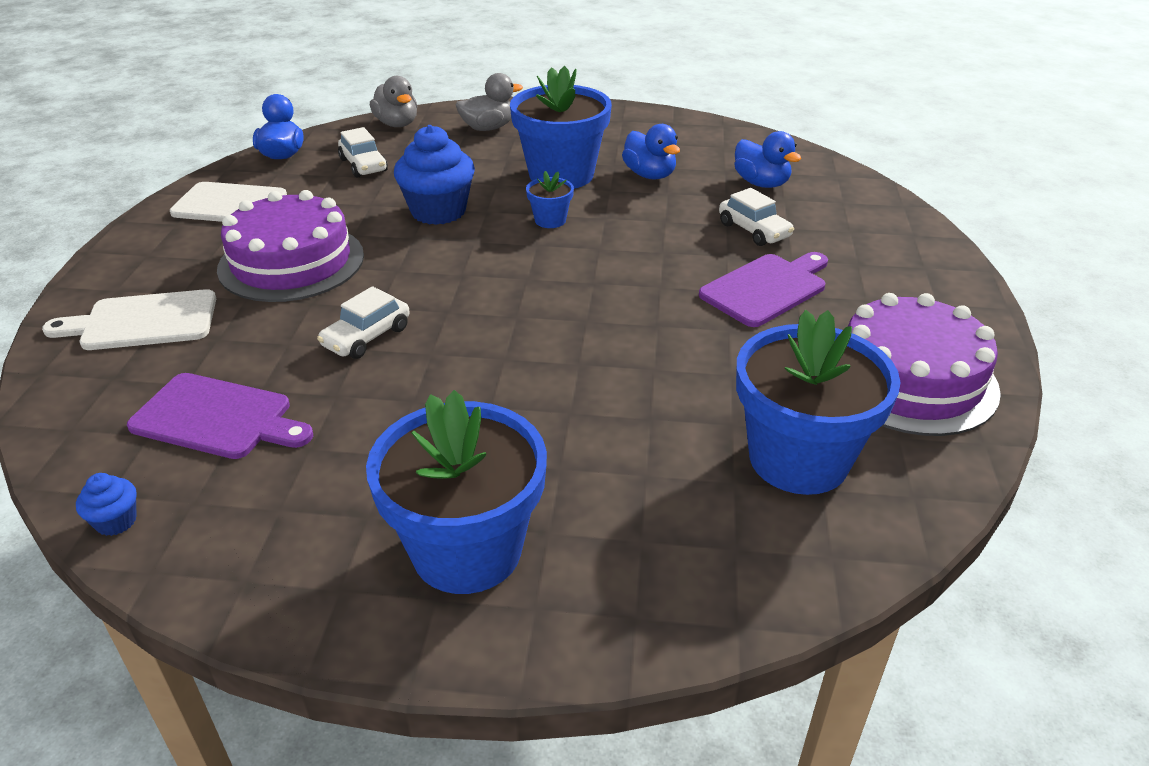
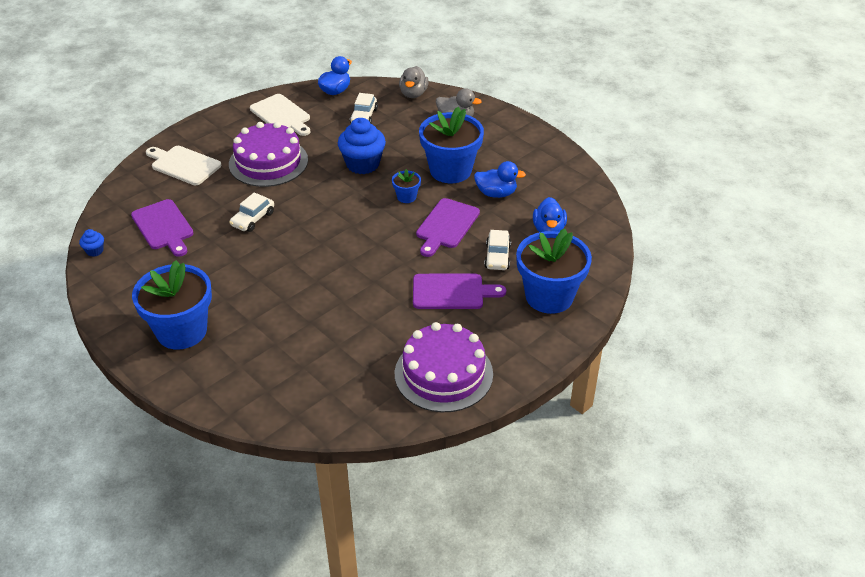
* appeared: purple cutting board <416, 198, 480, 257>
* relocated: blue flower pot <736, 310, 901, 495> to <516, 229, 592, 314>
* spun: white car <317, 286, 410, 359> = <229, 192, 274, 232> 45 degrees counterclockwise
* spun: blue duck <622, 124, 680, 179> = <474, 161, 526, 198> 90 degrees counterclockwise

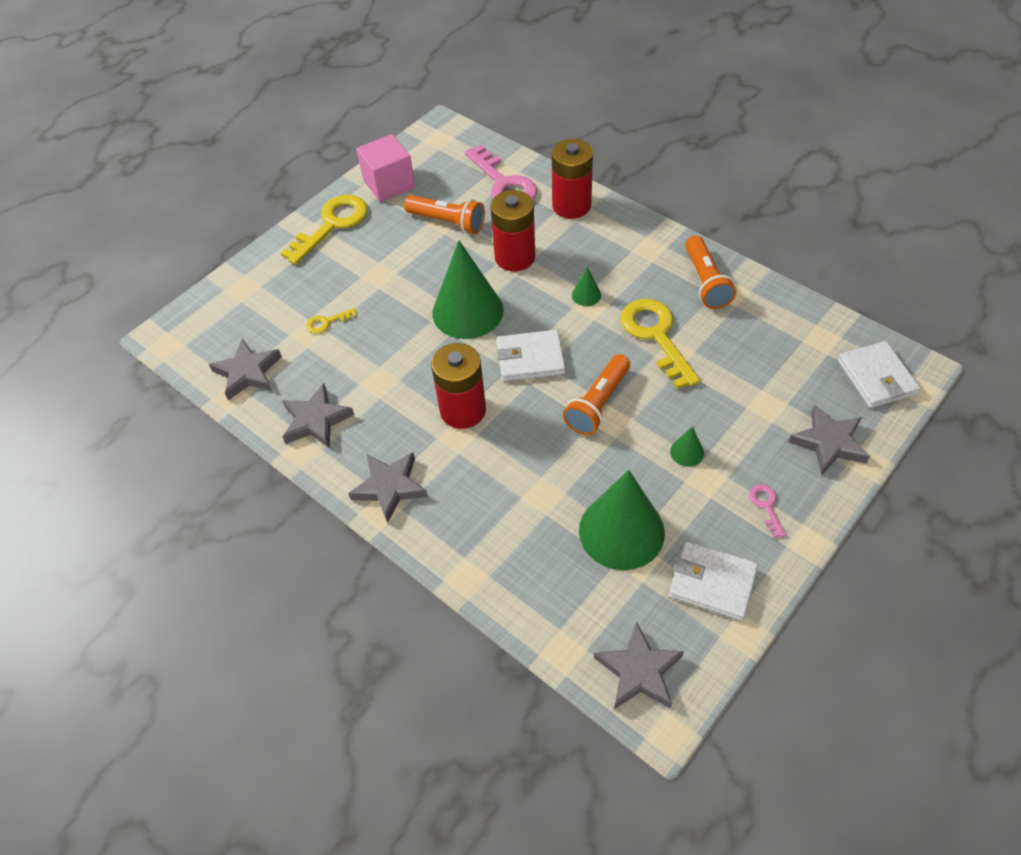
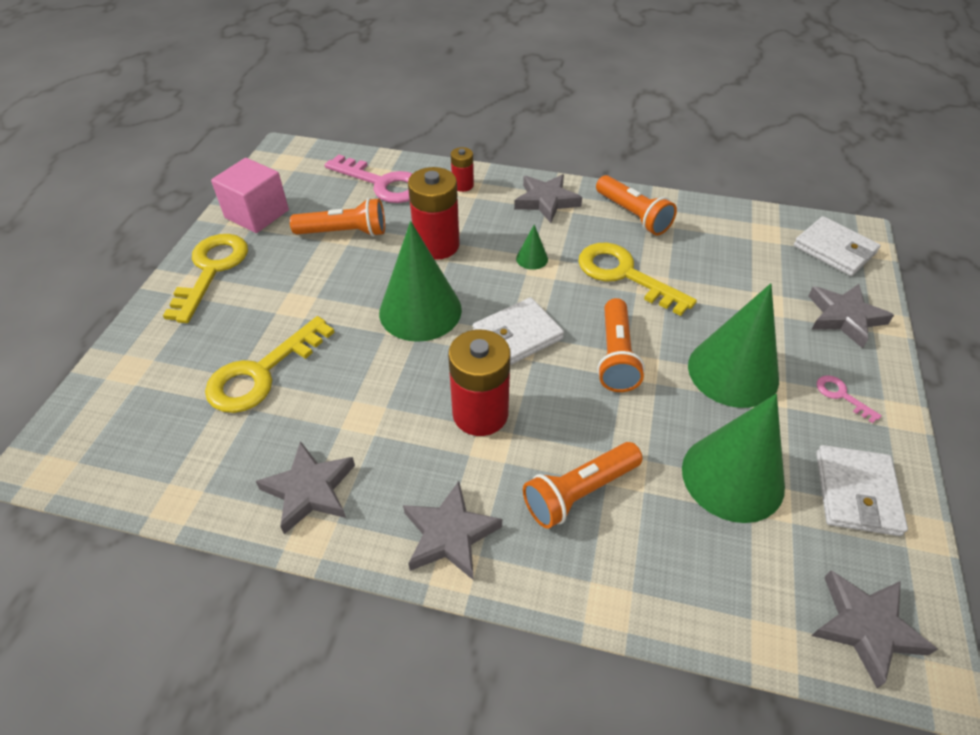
* appeared: orange flashlight <523, 442, 643, 529>
* relocated: grey star <209, 339, 282, 401> to <514, 174, 582, 223>
* spun: white wallet <669, 541, 758, 621> = <816, 445, 908, 536> 75 degrees counterclockwise
* size: yellow key <306, 308, 357, 334> = <205, 316, 335, 413> x2.23
* size: red battery <552, 139, 593, 219> = <451, 147, 474, 192> x0.53
* size: green cone <670, 426, 704, 467> = <688, 283, 779, 408> x2.41

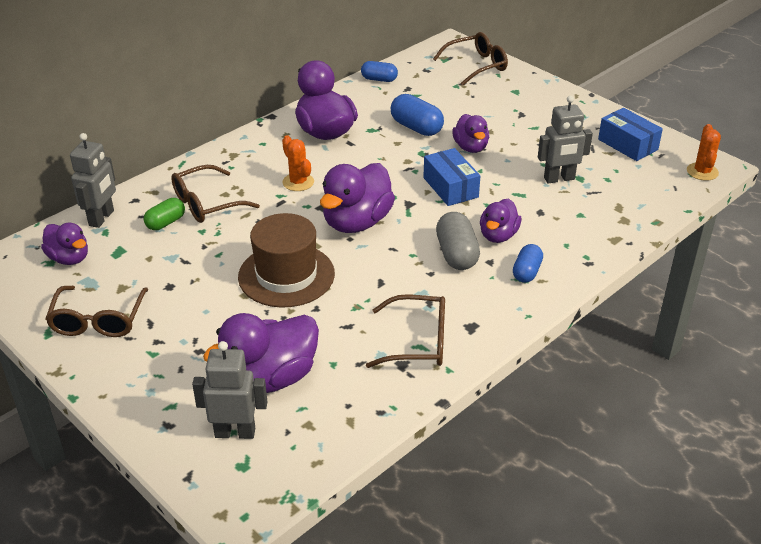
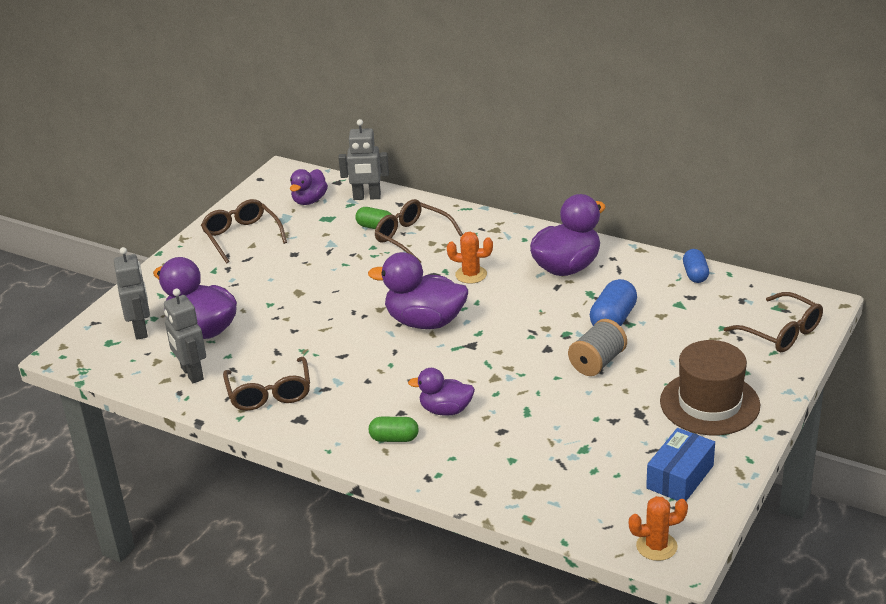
* missing: blue box <423, 148, 480, 206>
* missing: grey capsule <436, 212, 480, 270>
* relocated: brown hat <238, 213, 335, 308> to <660, 340, 760, 436>
* relocated: grey robot <538, 96, 593, 183> to <164, 288, 206, 383>
* exchanged: purple duck <452, 114, 489, 153> to grey spool <568, 319, 627, 376>
* colour: blue capsule <513, 244, 543, 283> to green capsule <369, 417, 419, 442>
* spun: brown glasses <45, 286, 148, 337> = <201, 199, 287, 263> 75 degrees clockwise
* spun: orange cactus <282, 135, 314, 191> = <447, 232, 493, 284> 60 degrees clockwise

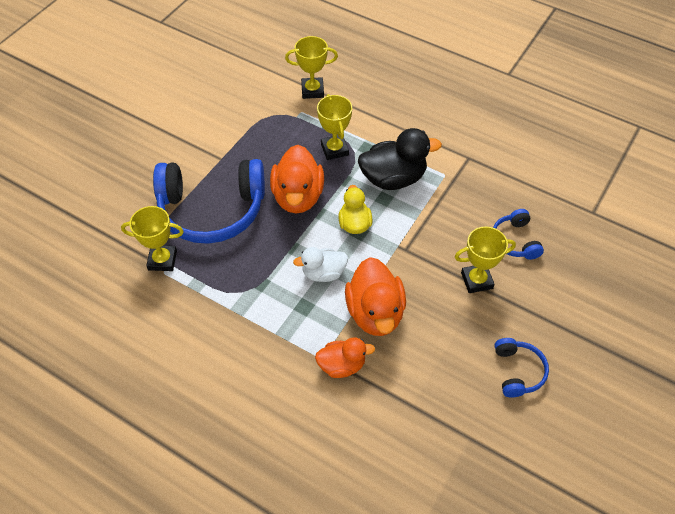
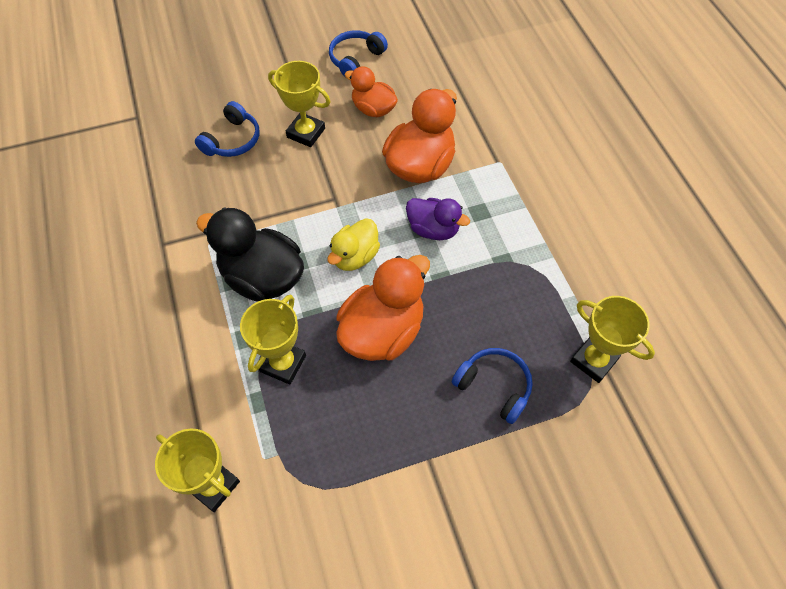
* relocated: orange duck <315, 337, 375, 378> to <344, 66, 398, 117>
* colour: white duck <293, 247, 348, 282> to purple duck <406, 198, 470, 240>
* size: blue headphones <153, 159, 265, 244> = <452, 348, 533, 424> x0.47

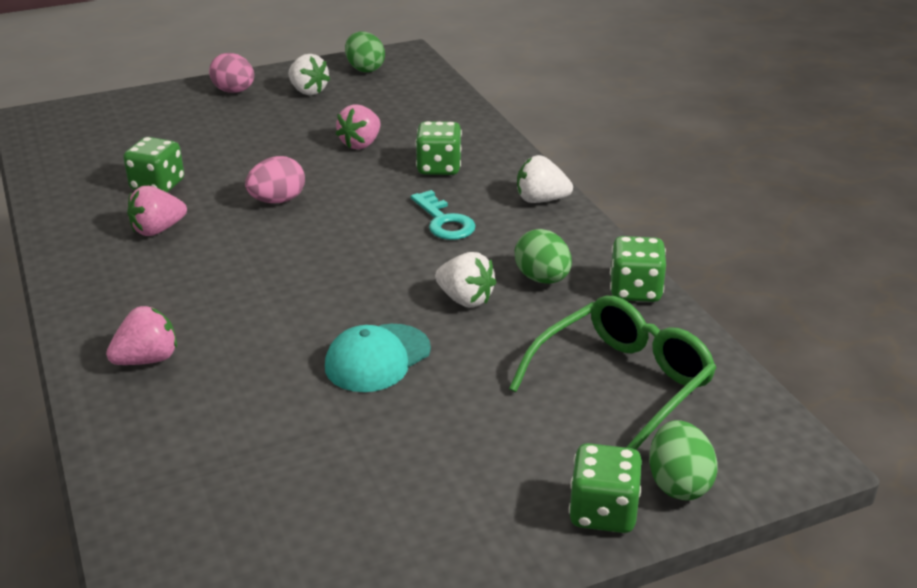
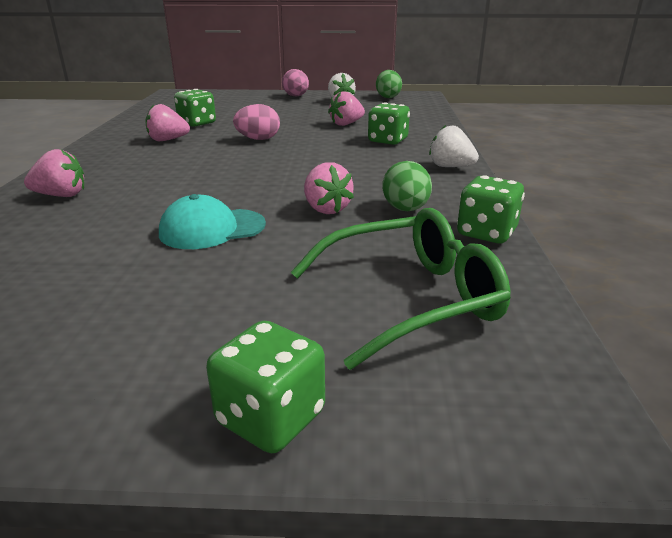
* missing: turquoise key <411, 190, 476, 240>
* missing: green egg <649, 420, 718, 500>
* colour: white strawberry <435, 252, 497, 307> to pink strawberry <304, 162, 354, 214>

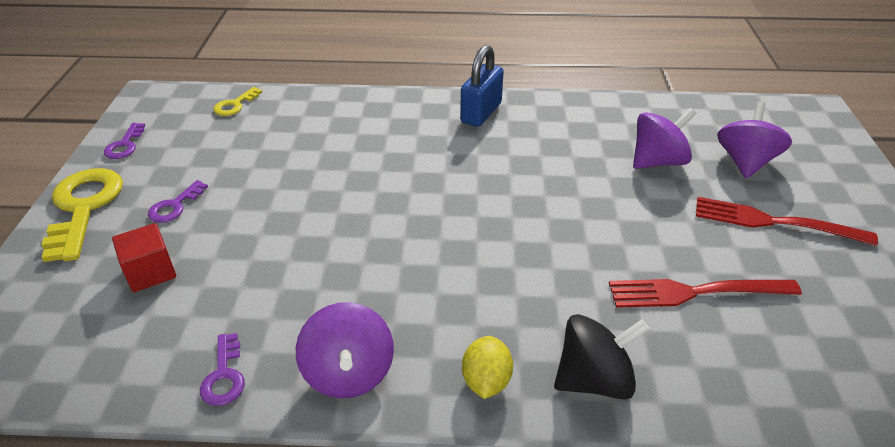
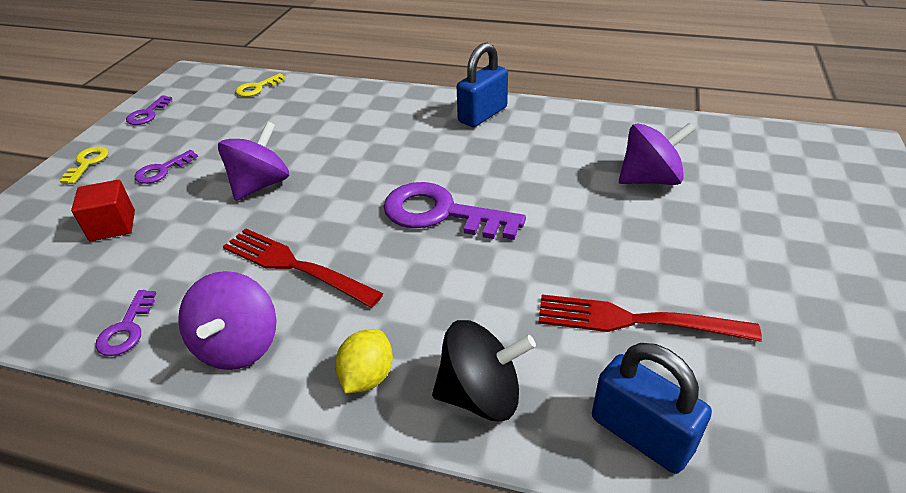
* appeared: purple key <383, 182, 526, 240>
* appeared: blue padlock <592, 343, 712, 474>
* relocated: red fork <696, 197, 878, 246> to <223, 229, 384, 308>
* relocated: purple spinning top <717, 101, 792, 178> to <218, 121, 289, 201>
* size: yellow key <41, 168, 123, 262> = <60, 147, 108, 184> x0.50

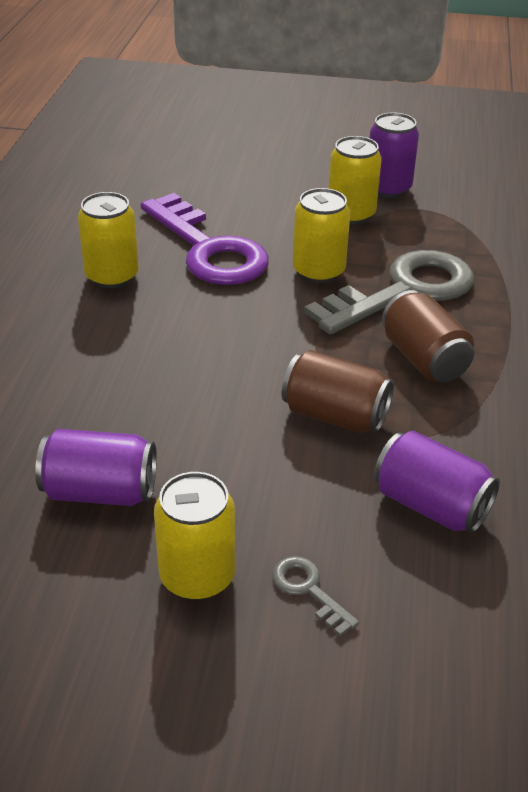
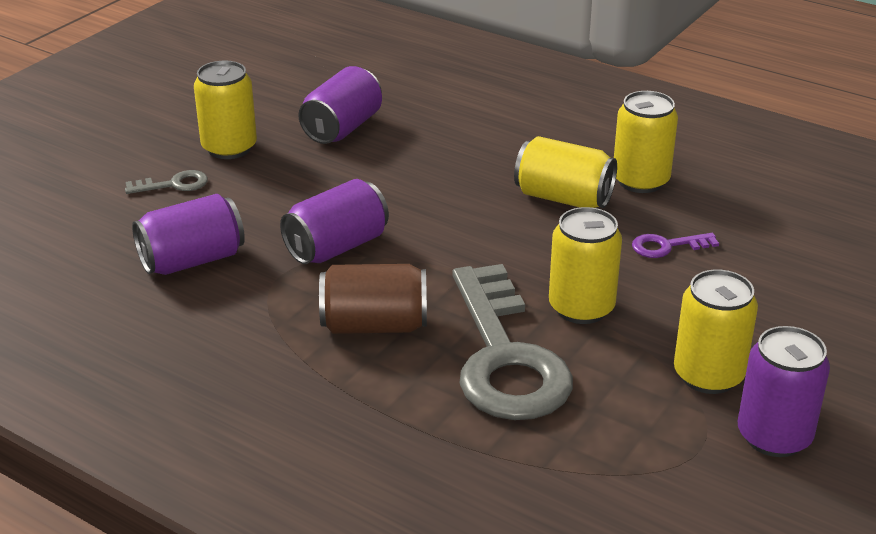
* appeared: yellow can <514, 136, 617, 208>
* colour: brown can <282, 350, 394, 433> to purple can <280, 179, 389, 264>
* size: purple key <141, 193, 269, 285> = <632, 233, 719, 258> x0.40

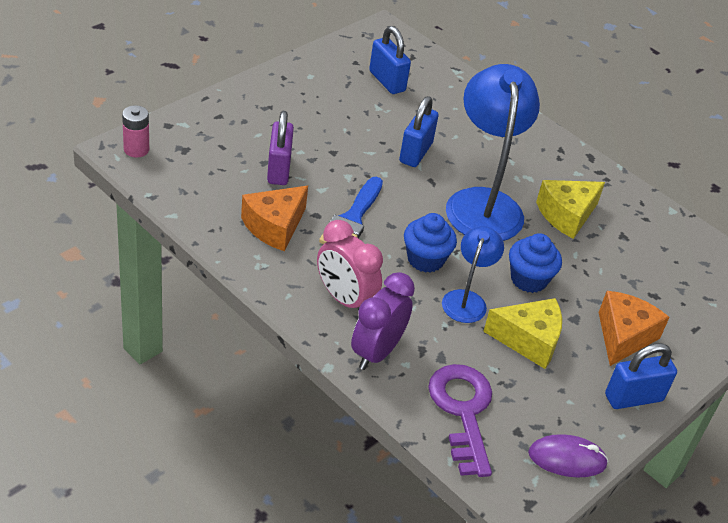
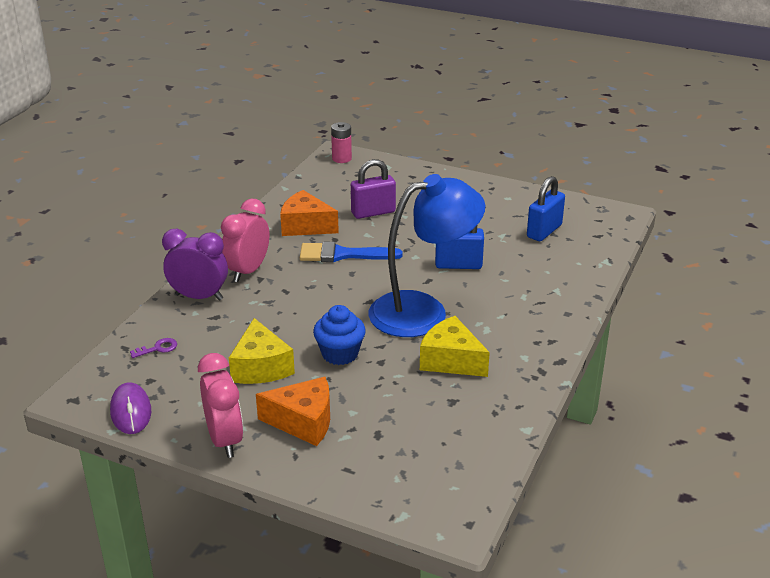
* missing: blue cupcake <404, 213, 457, 273>
* missing: blue lamp <442, 226, 504, 323>
* exchanged: blue padlock <605, 343, 677, 409> to pink clock <198, 353, 243, 458>
* size: purple key <428, 364, 492, 477> = <130, 338, 177, 358> x0.40

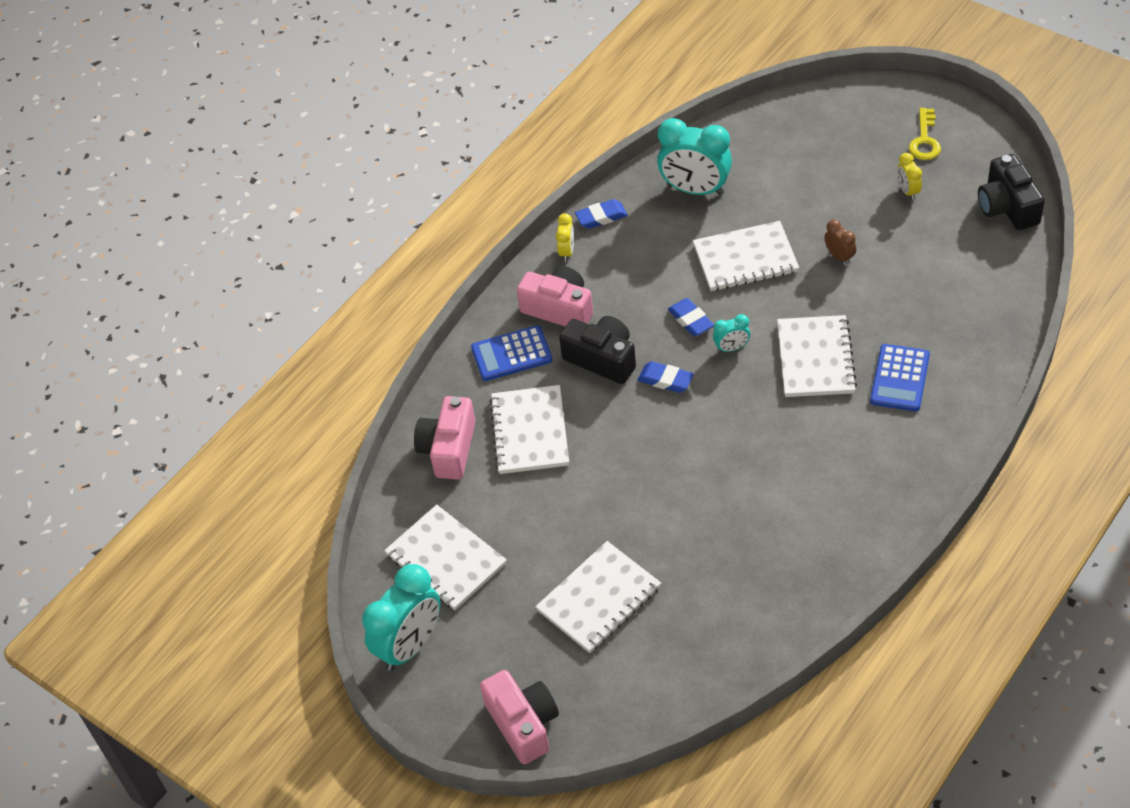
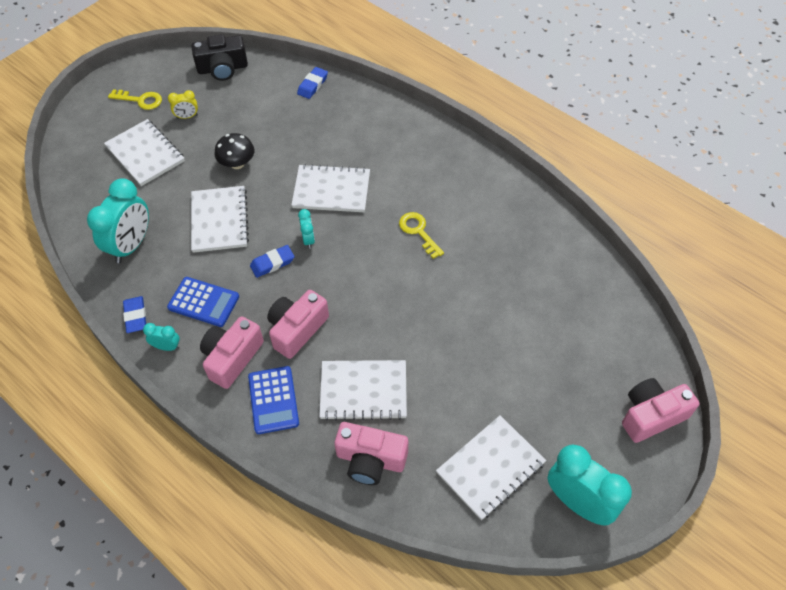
* appeared: yellow key <399, 212, 444, 259>
* relocated: white notebook <535, 541, 661, 653> to <104, 119, 185, 186>
* relocated: blue eraser <638, 361, 694, 393> to <297, 67, 328, 99>
* relocated: blue calculator <870, 344, 930, 411> to <167, 277, 239, 327>
* exchanged: brown clock <824, 220, 856, 265> to black mushroom <215, 133, 254, 169>
* colour: yellow clock <556, 213, 574, 262> to turquoise clock <143, 323, 180, 351>
* colour: black camera <559, 316, 636, 384> to pink camera <267, 290, 329, 359>

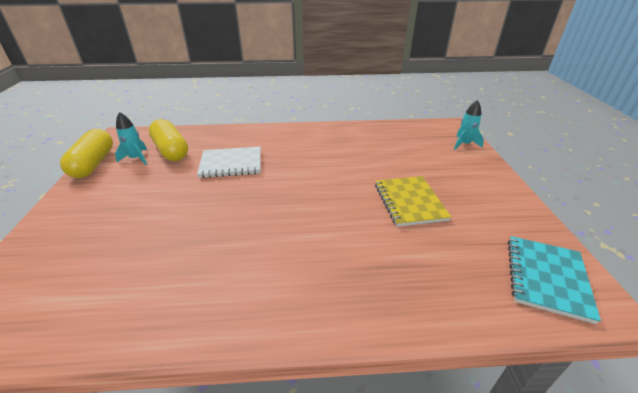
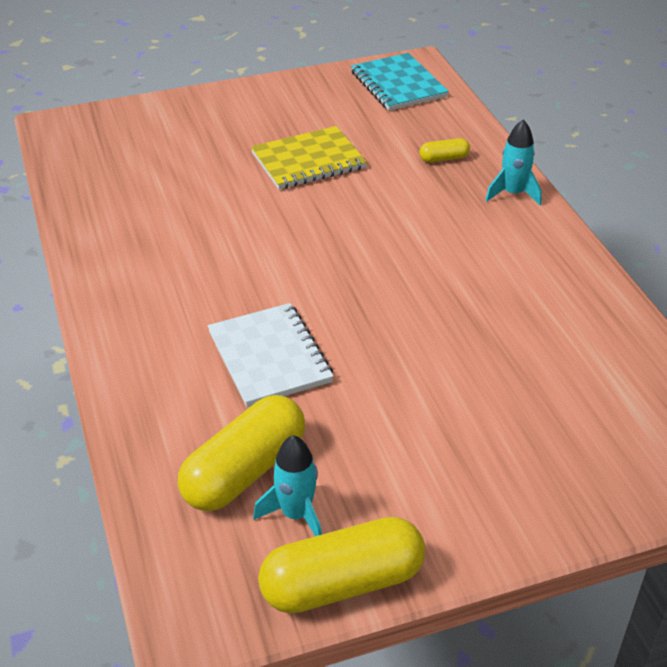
* appeared: yellow capsule <419, 138, 470, 162>
* relocated: turquoise rocket <454, 100, 484, 150> to <485, 119, 542, 205>
* spun: turquoise notebook <508, 236, 601, 324> = <351, 53, 449, 111> 60 degrees clockwise

